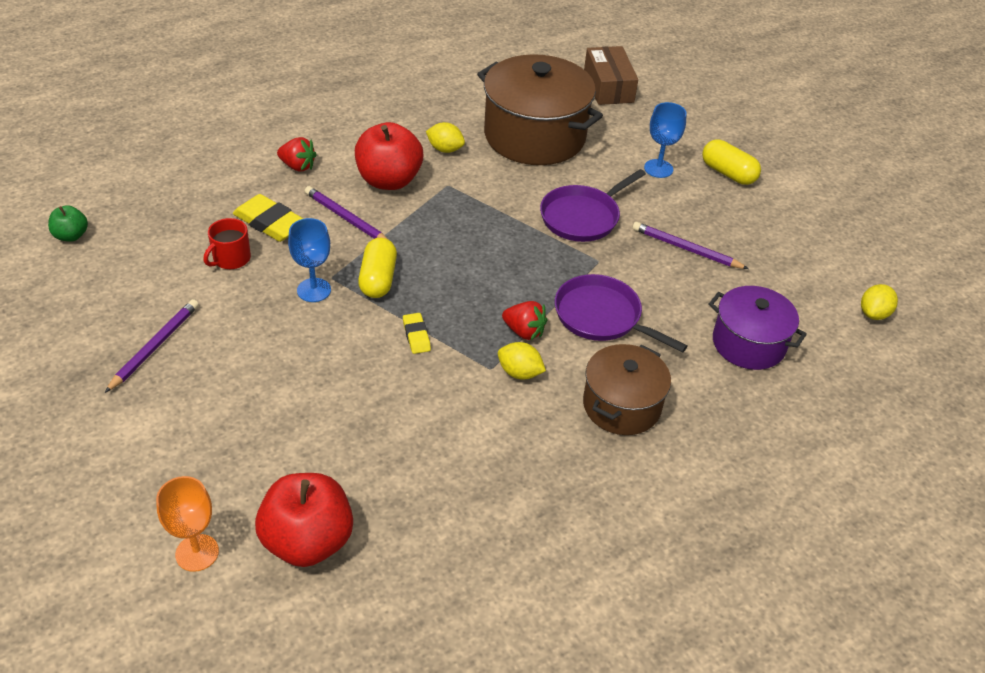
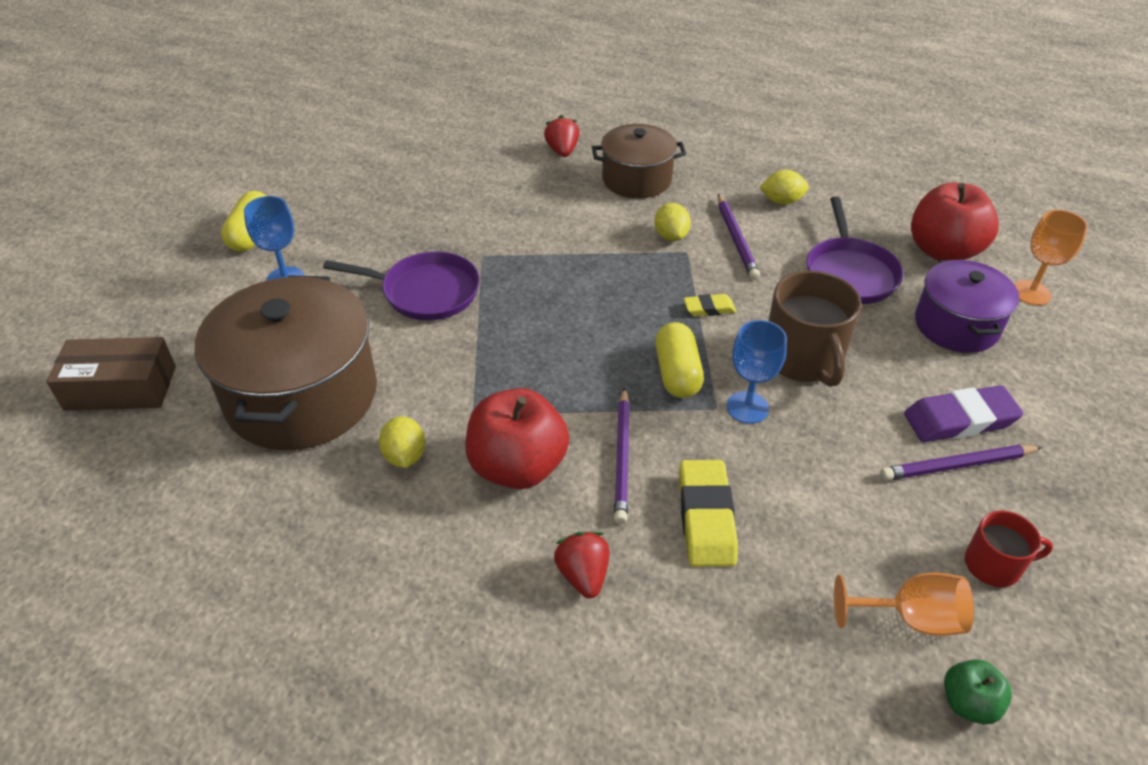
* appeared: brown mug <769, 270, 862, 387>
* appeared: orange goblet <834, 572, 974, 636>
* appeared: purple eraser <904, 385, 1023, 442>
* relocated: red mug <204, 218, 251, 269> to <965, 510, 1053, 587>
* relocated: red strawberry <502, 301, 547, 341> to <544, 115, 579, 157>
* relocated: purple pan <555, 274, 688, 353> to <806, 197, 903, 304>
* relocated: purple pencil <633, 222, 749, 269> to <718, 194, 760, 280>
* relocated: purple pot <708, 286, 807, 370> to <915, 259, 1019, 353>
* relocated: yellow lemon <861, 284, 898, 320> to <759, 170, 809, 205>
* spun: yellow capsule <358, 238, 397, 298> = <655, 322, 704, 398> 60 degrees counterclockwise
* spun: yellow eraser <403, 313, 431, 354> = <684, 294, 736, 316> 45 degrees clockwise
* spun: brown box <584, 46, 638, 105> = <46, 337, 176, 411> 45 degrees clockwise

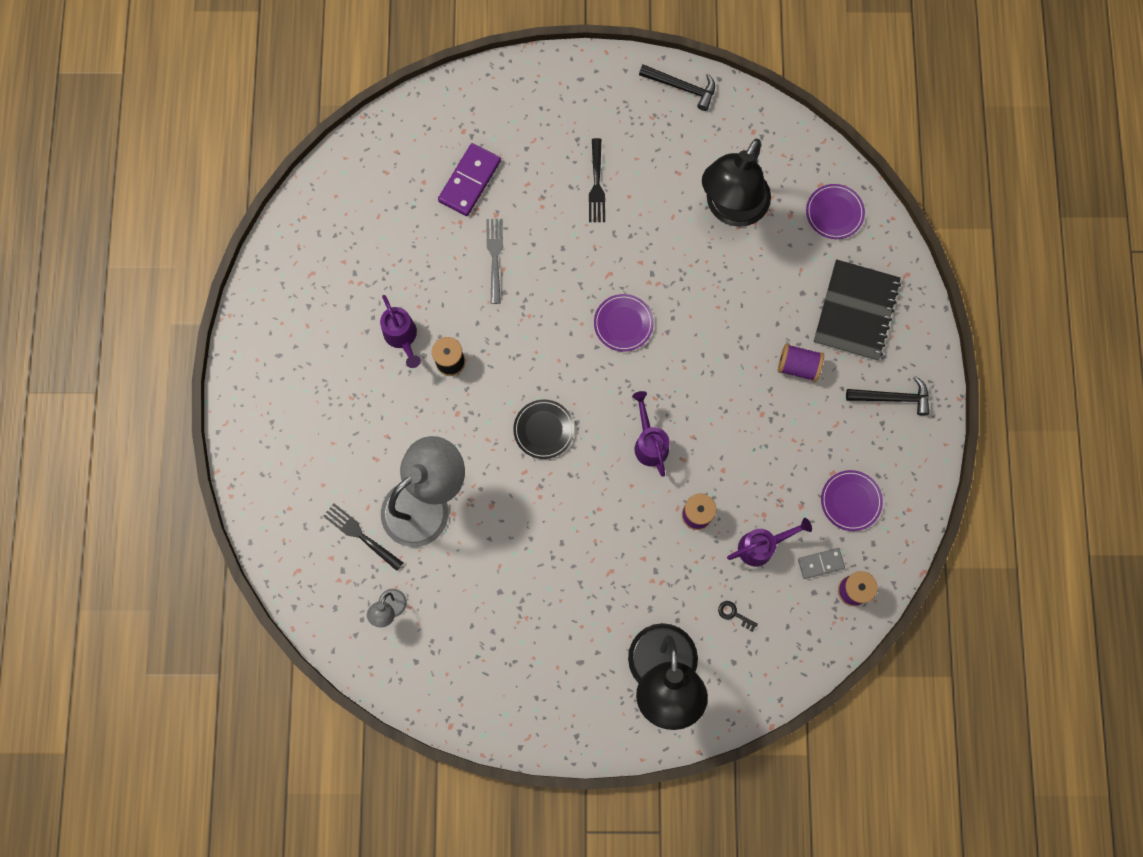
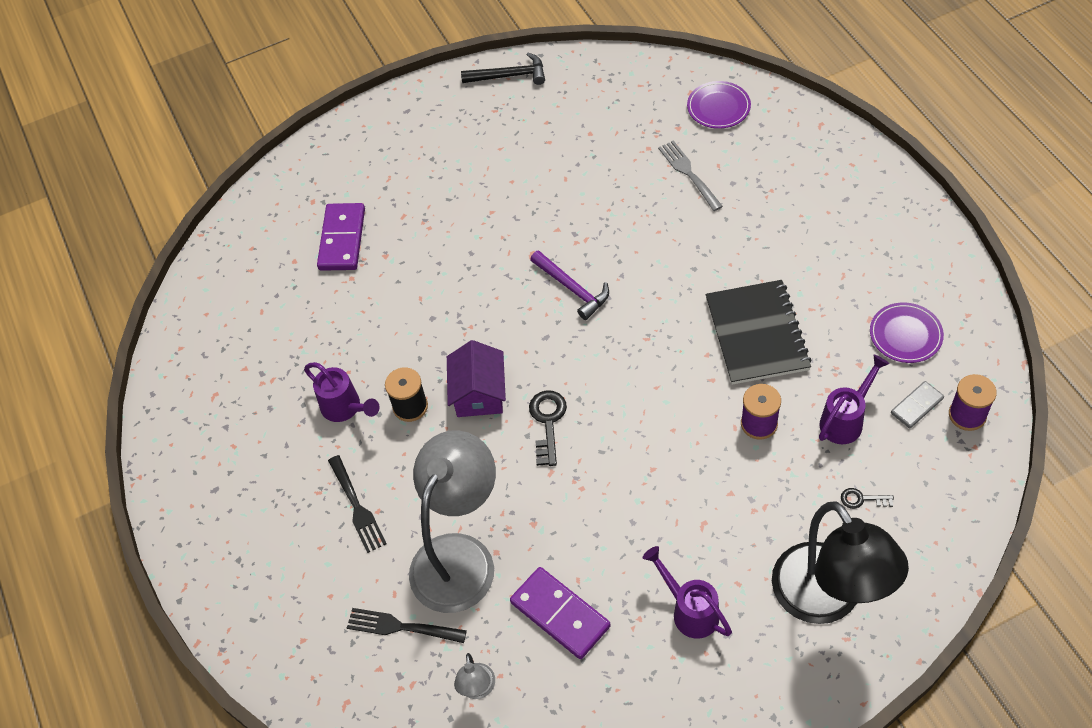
* missing: black lamp <702, 139, 771, 227>
* missing: purple spool <778, 344, 824, 382>
* missing: black hammer <846, 376, 930, 415>
* appeared: purple house <447, 340, 506, 417>
* appeared: purple domino <510, 567, 611, 659>
* relocated: grey fork <486, 219, 503, 304> to <658, 140, 723, 211>
* relocated: black fork <589, 138, 605, 222> to <328, 455, 387, 553>
* relocated: purple watering can <632, 391, 669, 477> to <643, 546, 732, 639>
* relocated: black notebook <813, 259, 901, 361> to <706, 280, 812, 385>
* exchanged: black plate <513, 399, 574, 459> to black key <529, 390, 567, 466>
* exchanged: purple plate <594, 294, 654, 352> to purple hammer <530, 250, 609, 320>

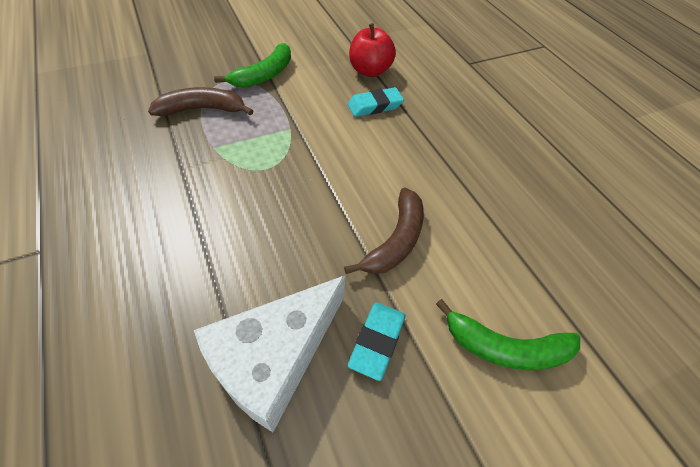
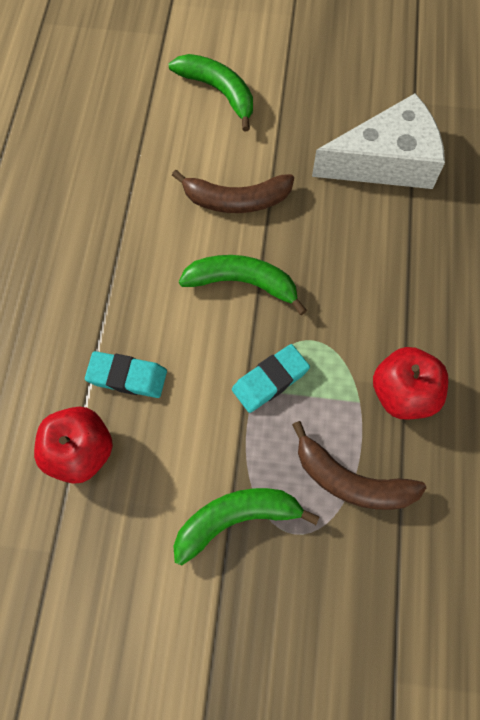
* appeared: green banana <179, 255, 307, 315>
* appeared: red apple <373, 347, 448, 420>
* relocated: turquoise eraser <348, 302, 405, 381> to <232, 344, 310, 413>
* spun: brown banana <344, 187, 424, 274> = <172, 170, 294, 213> 150 degrees counterclockwise

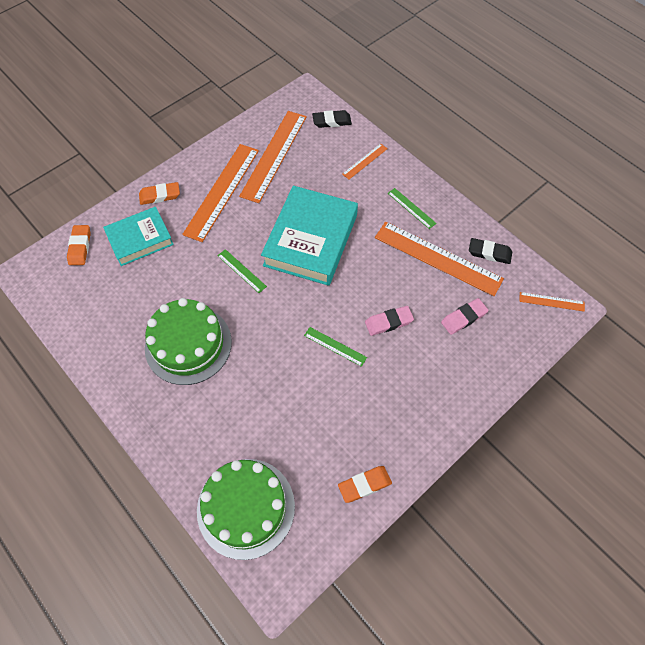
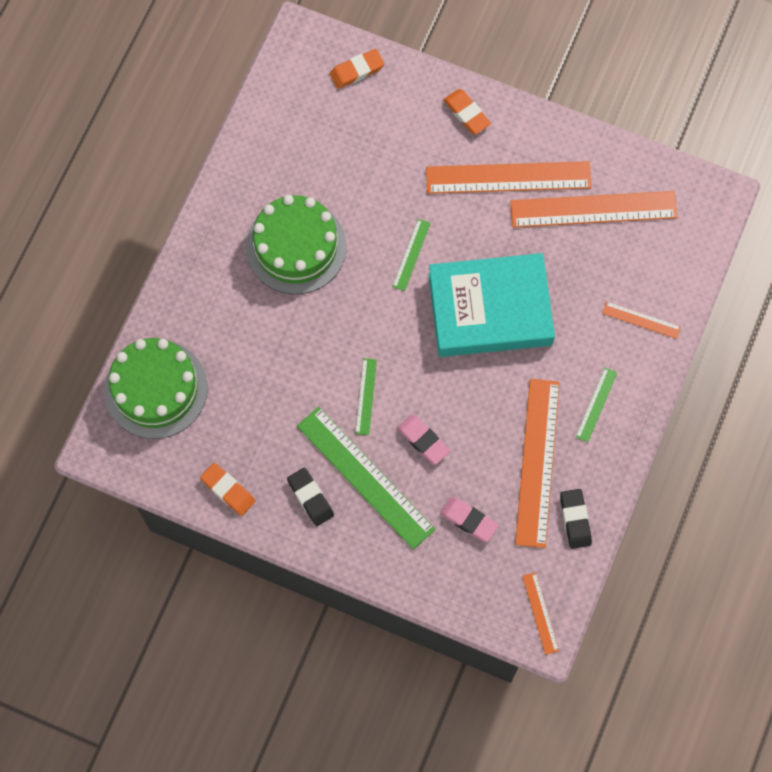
* missing: turquoise book <103, 207, 174, 266>
* appeared: green ruler <297, 407, 435, 550>
* relocated: black eraser <312, 110, 352, 128> to <287, 468, 334, 526>

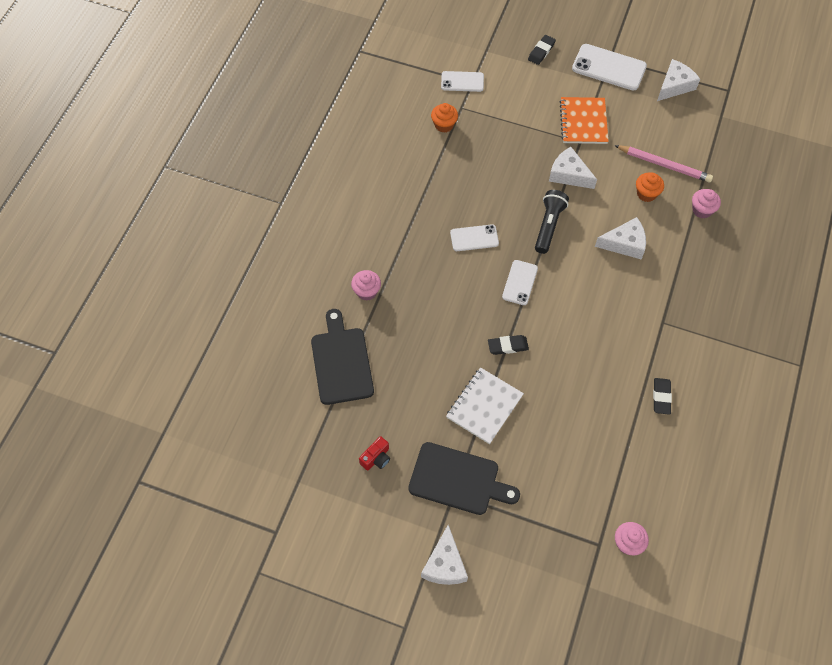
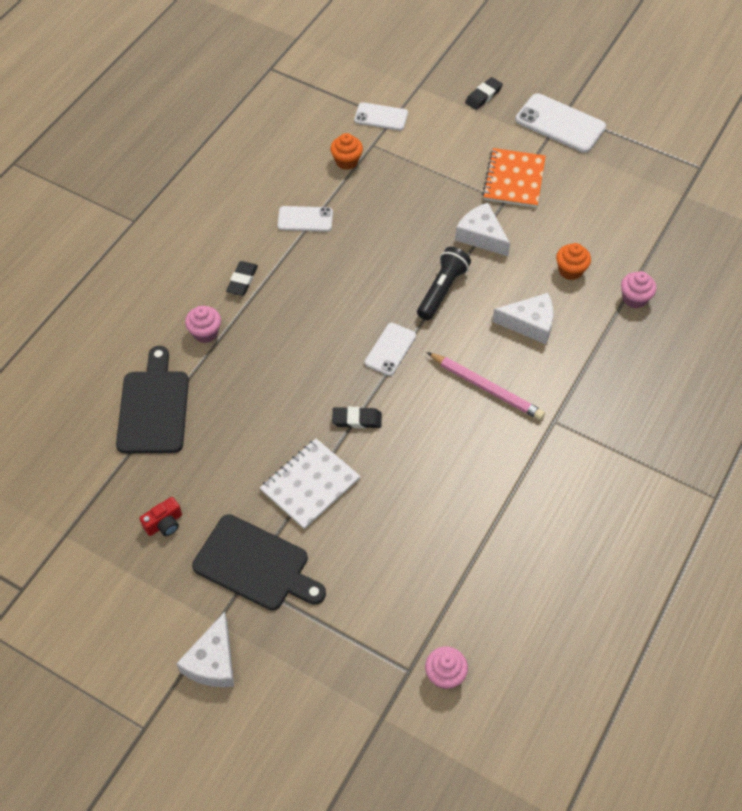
* missing: white cheese <657, 59, 700, 101>
* relocated: white phone <450, 224, 499, 251> to <278, 206, 333, 232>
* relocated: pink pencil <614, 145, 713, 183> to <427, 352, 545, 420>
* relocated: black eraser <653, 378, 672, 415> to <226, 261, 258, 296>

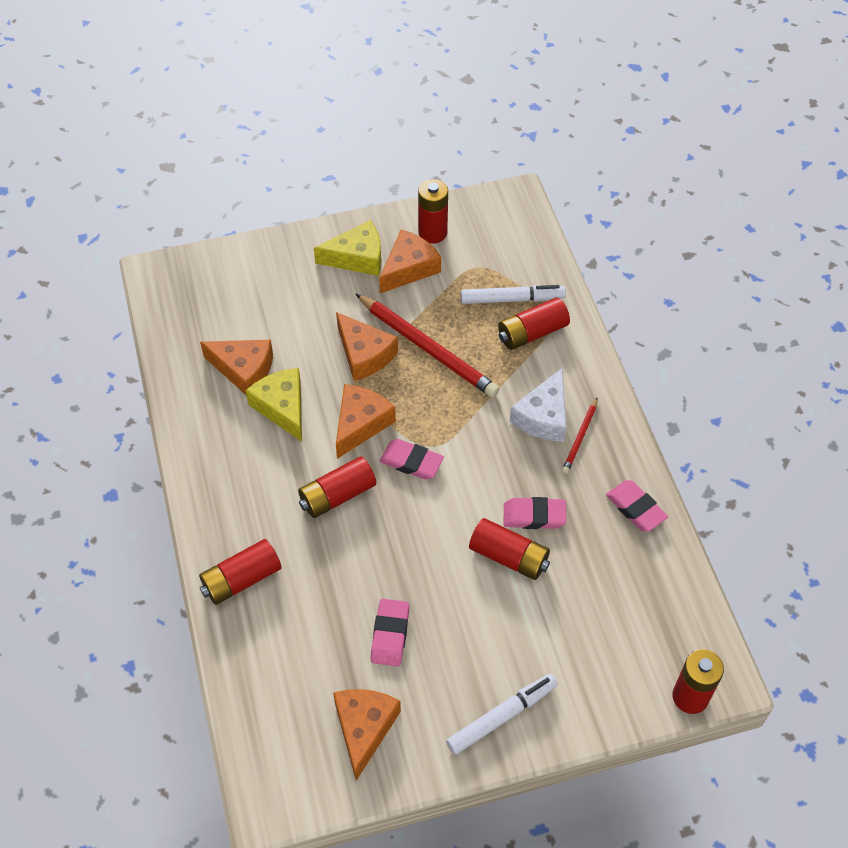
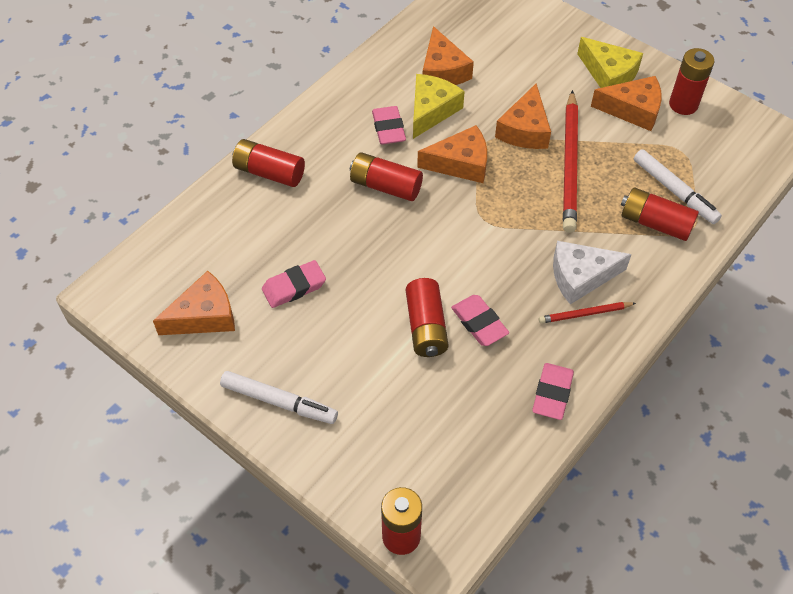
* relocated: pink eraser <380, 439, 444, 480> to <372, 106, 406, 145>

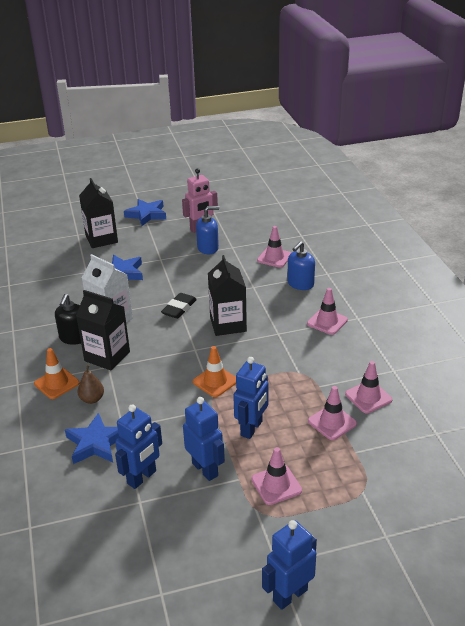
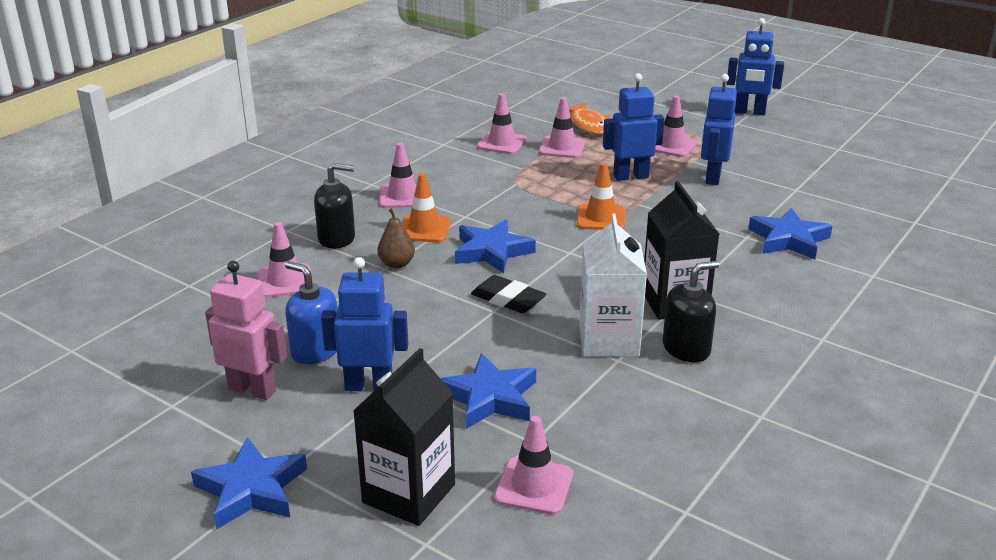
* appeared: pink traffic cone <494, 416, 573, 515>
* appeared: orange fish <568, 103, 610, 135>
* relocated: orange traffic cone <34, 348, 79, 399> to <402, 173, 451, 242>
* relocated: brown pear <77, 365, 104, 404> to <378, 208, 415, 269>
* relocated: blue robot <115, 404, 162, 489> to <321, 257, 408, 391>
* exchanged: black carton <208, 255, 247, 336> to blue star <455, 220, 536, 273>
* colour: blue soap dispenser <287, 241, 315, 290> to black soap dispenser <314, 163, 355, 249>
* spun: black eraser <161, 293, 197, 319> = <471, 275, 546, 313> 45 degrees clockwise

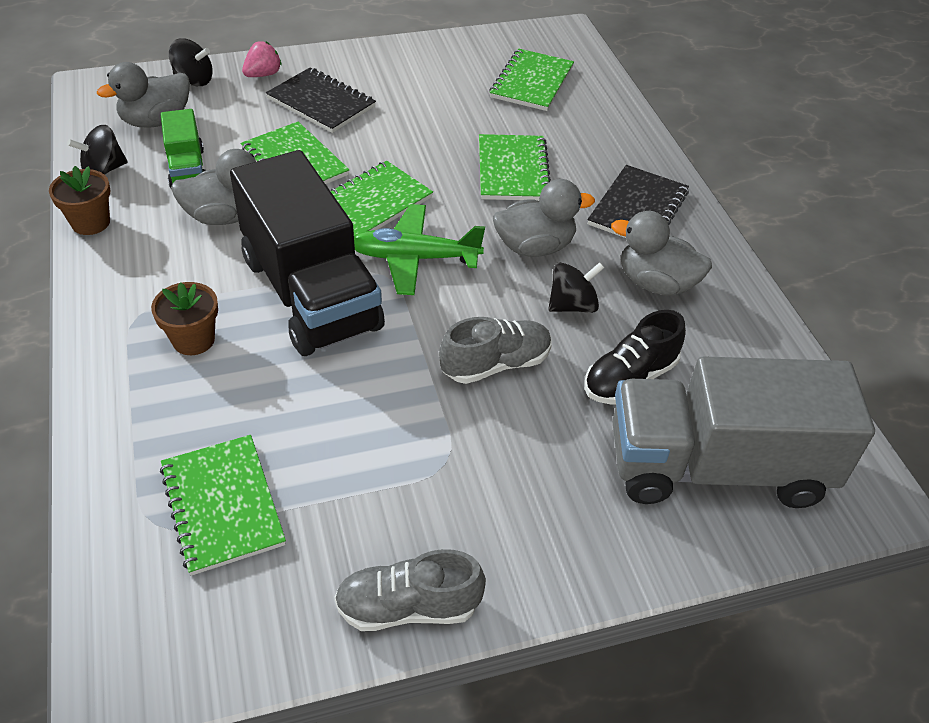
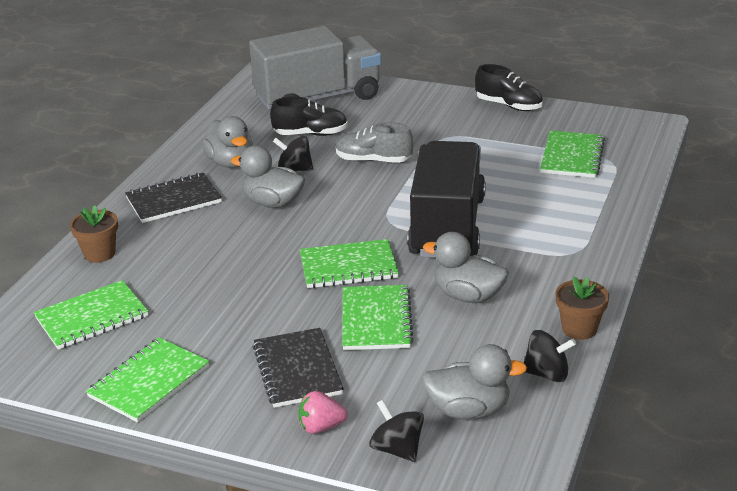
* missing: green truck <161, 109, 206, 188>
* missing: green plane <354, 204, 485, 295>
* relocated: brown flower pot <151, 282, 218, 355> to <70, 205, 118, 263>
* relocated: green notebook <479, 134, 551, 201> to <86, 337, 209, 422>
* colour: grey shoe <334, 549, 486, 631> to black shoe <475, 64, 543, 111>
* spun: grey truck <612, 356, 875, 508> = <249, 26, 381, 110> 60 degrees counterclockwise

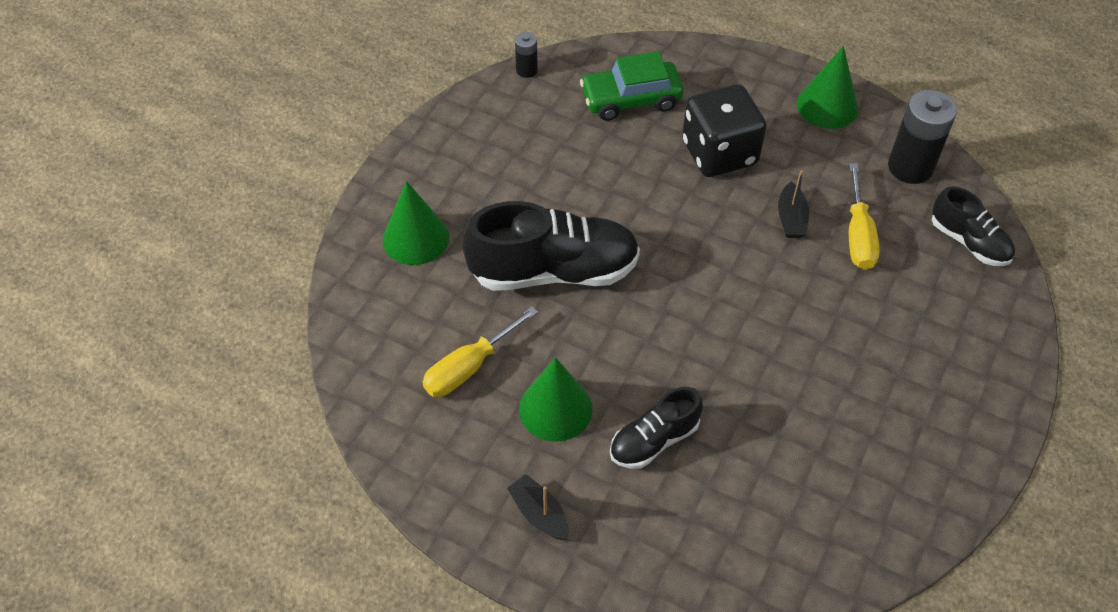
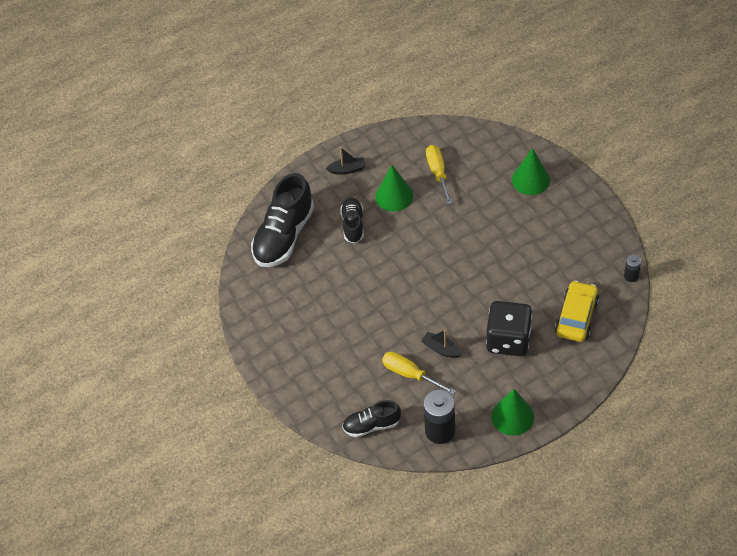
* relocated: black shoe <462, 201, 640, 291> to <251, 173, 314, 267>
* colour: green car <580, 51, 684, 121> to yellow car <555, 280, 599, 342>

